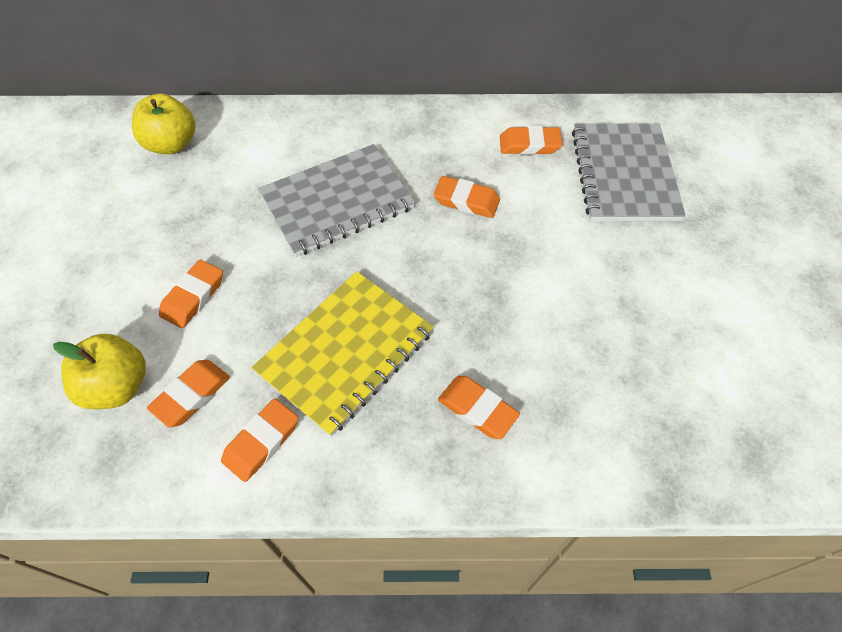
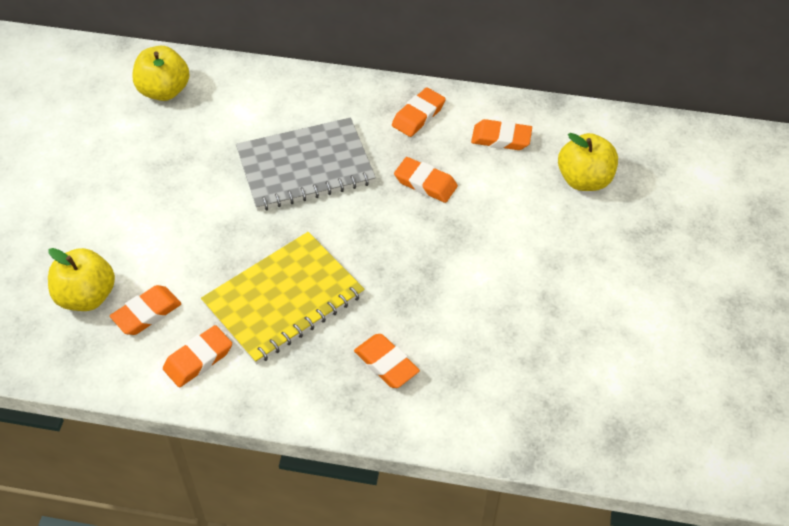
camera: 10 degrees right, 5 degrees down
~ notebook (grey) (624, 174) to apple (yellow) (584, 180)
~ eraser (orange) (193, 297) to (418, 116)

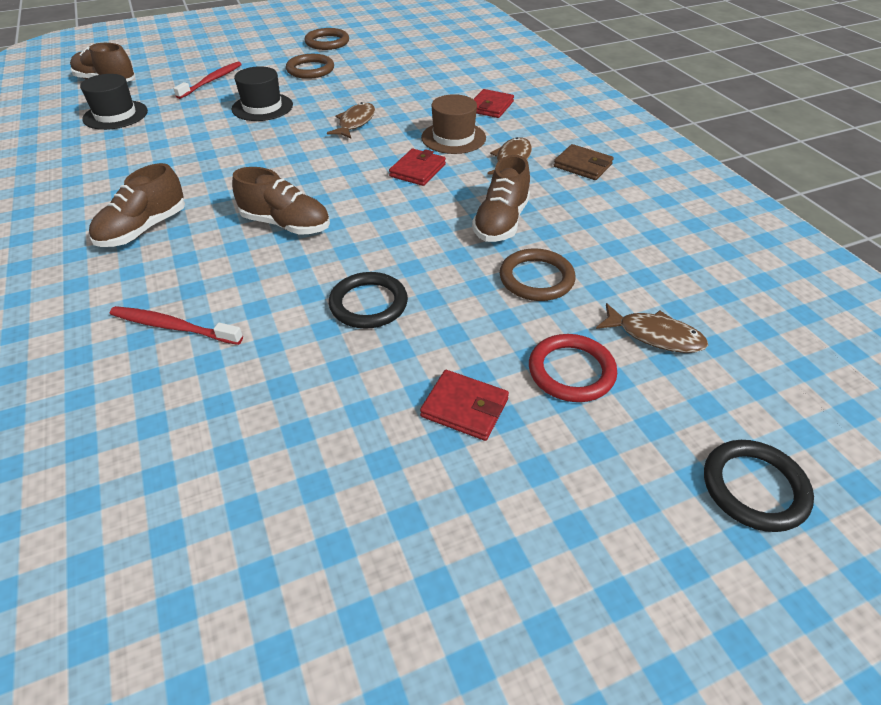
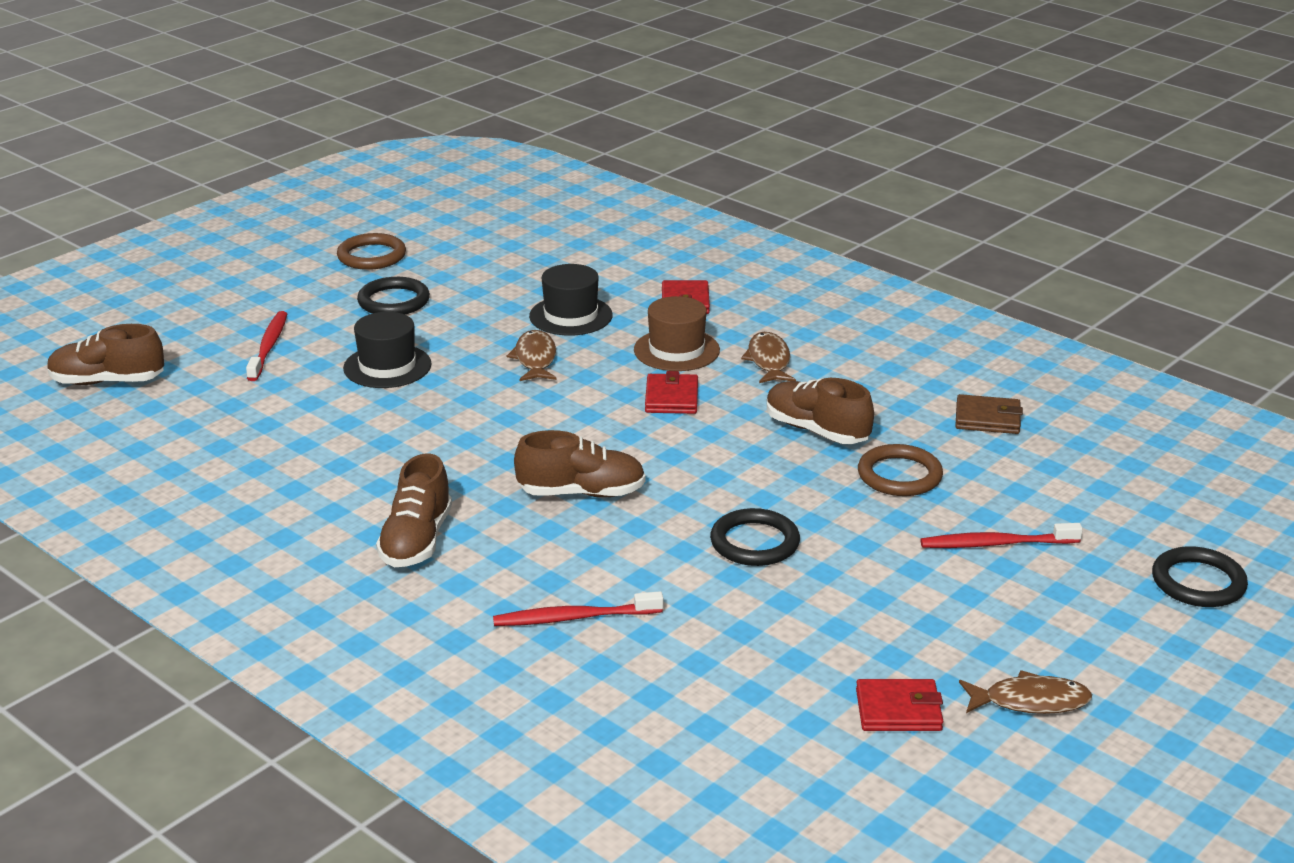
camera: 25 degrees left, 15 degrees down
~ ring (brown) (310, 70) to ring (black) (394, 301)
~ hat (black) (115, 115) to (571, 316)
~ wallet (brown) (582, 165) to (987, 419)
~ shoe (brown) (501, 222) = (816, 431) 135 degrees clockwise
~ fish (brown) (655, 335) to (1030, 701)
~ ring (red) (571, 371) to toothbrush (red) (995, 544)
~ wallet (red) (464, 408) to (898, 710)

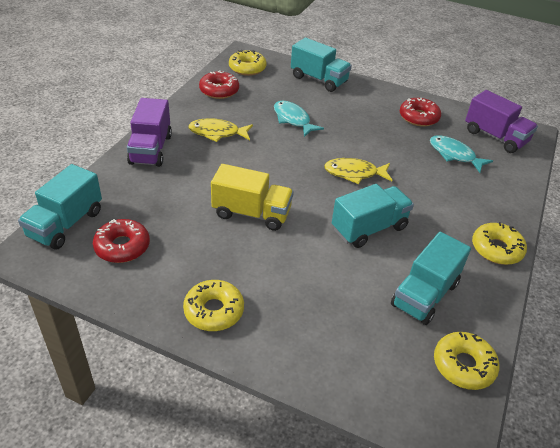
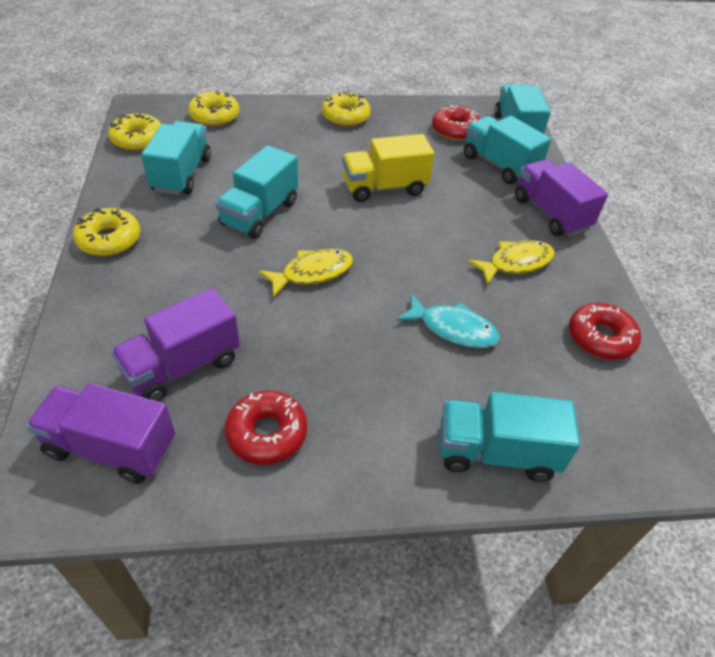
camera: 150 degrees right, 5 degrees up
~ donut (yellow) (247, 68) to (214, 116)
~ fish (turquoise) (454, 155) to truck (purple) (182, 366)
+ truck (turquoise) (499, 165)

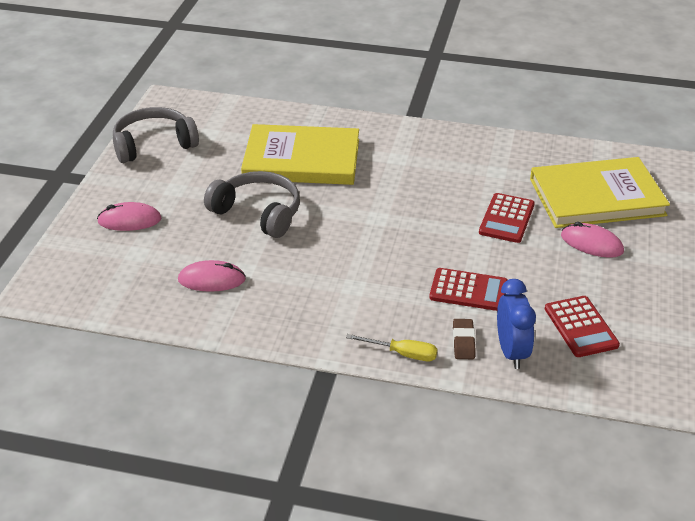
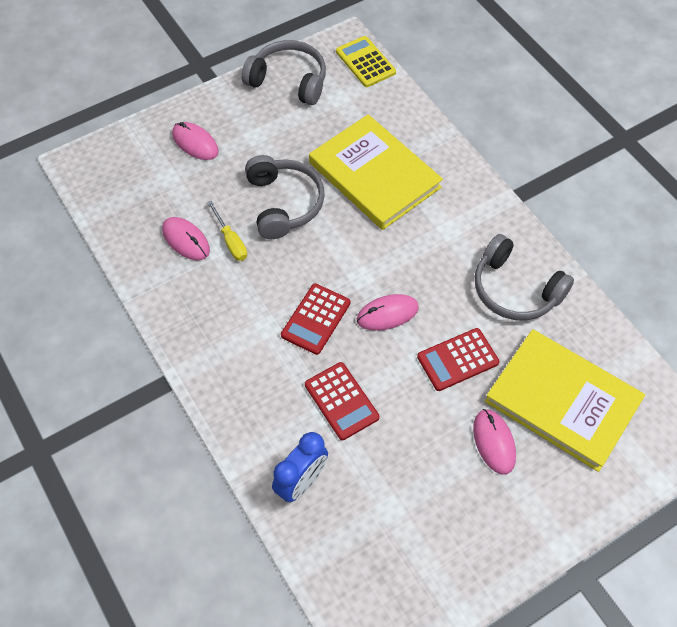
camera: 45 degrees right, 20 degrees up
~ calculator (red) (580, 327) to (316, 319)
- eraser (brown) (463, 342)
~ screwdriver (yellow) (402, 354) to (231, 241)
+ calculator (yellow) (365, 62)
+ headphones (grey) (515, 289)
+ mouse (pink) (387, 314)

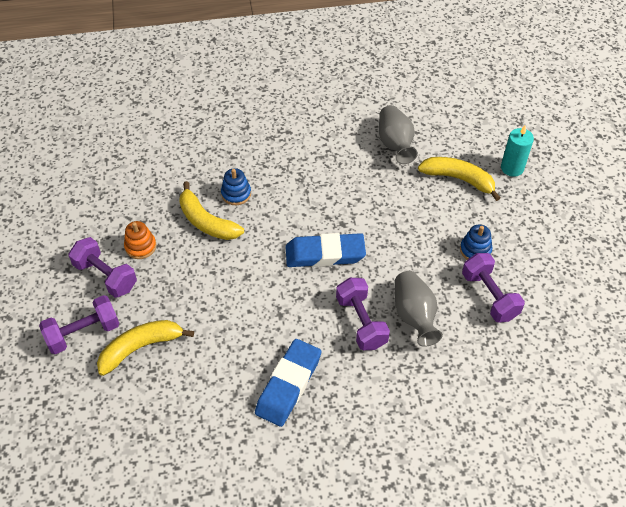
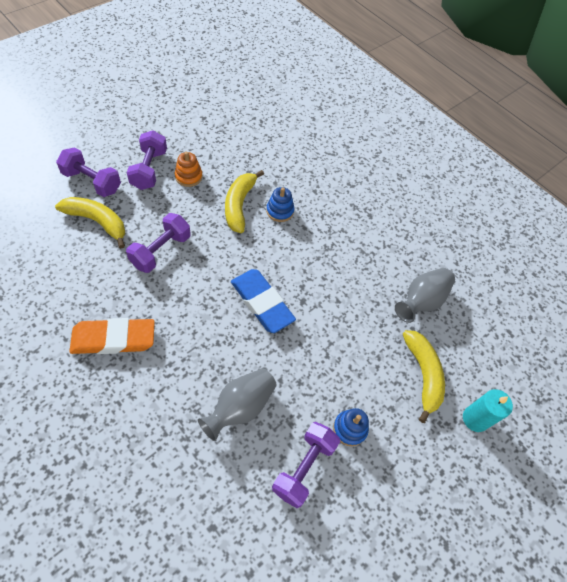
camera: 50 degrees right, 5 degrees up
~ dumbbell (purple) (361, 322) to (161, 251)
~ eraser (blue) (288, 385) to eraser (orange) (113, 339)

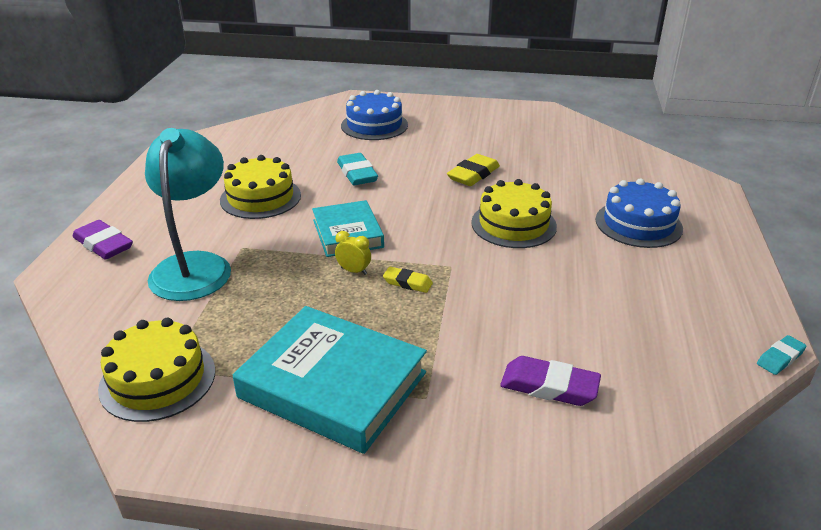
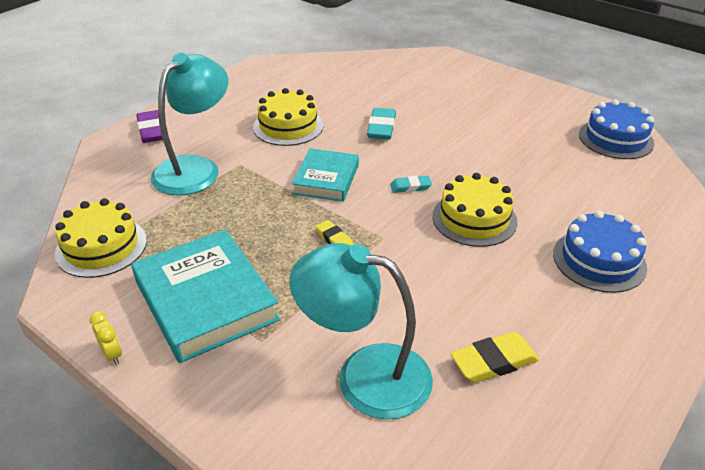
camera: 30 degrees right, 5 degrees up
~ cake (blue) (374, 125) to (615, 139)
~ eraser (yellow) (473, 174) to (494, 361)
~ clock (yellow) (354, 271) to (112, 354)
~ eraser (turquoise) (780, 358) to (410, 187)
~ eraser (purple) (549, 386) to lamp (turquoise) (365, 376)

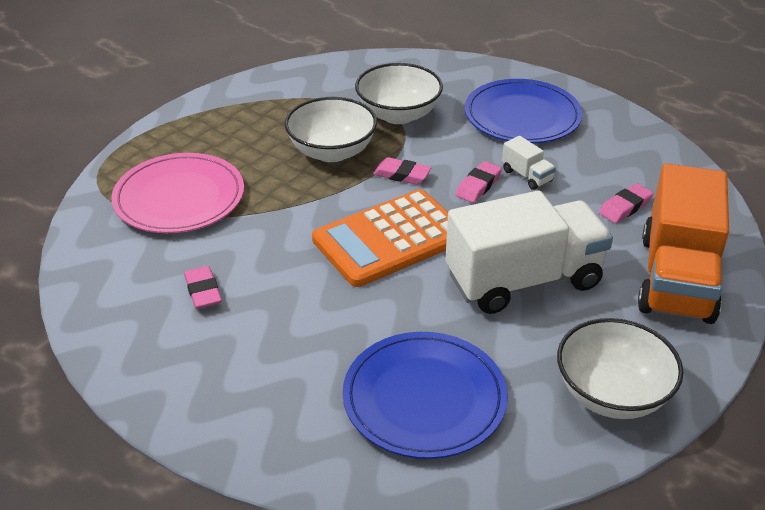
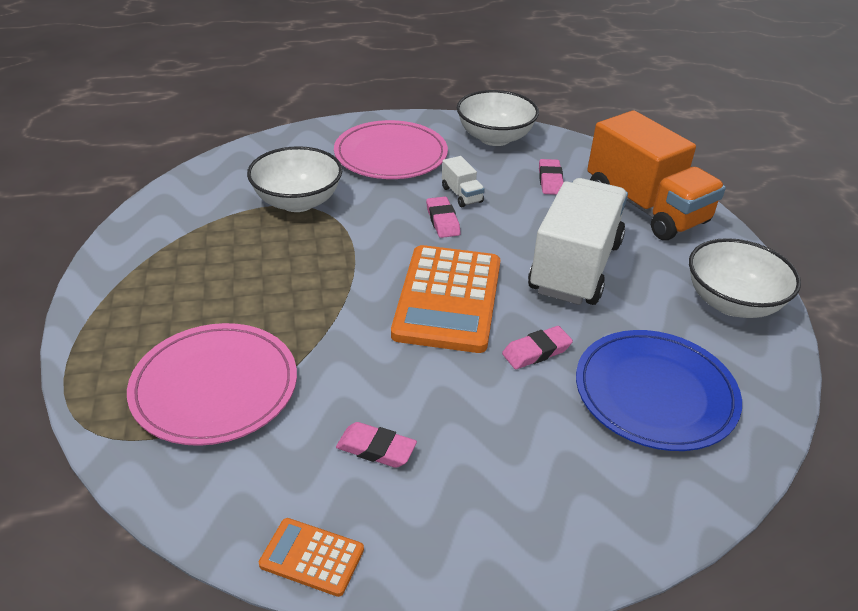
camera: 50 degrees left, 0 degrees up
~ plate (blue) (522, 116) to plate (pink) (391, 155)
~ bowl (white) (332, 151) to (495, 138)
~ truck (white) (527, 176) = (462, 195) 60 degrees clockwise
~ eraser (pink) (402, 175) to (536, 351)
+ calculator (orange) (312, 557)

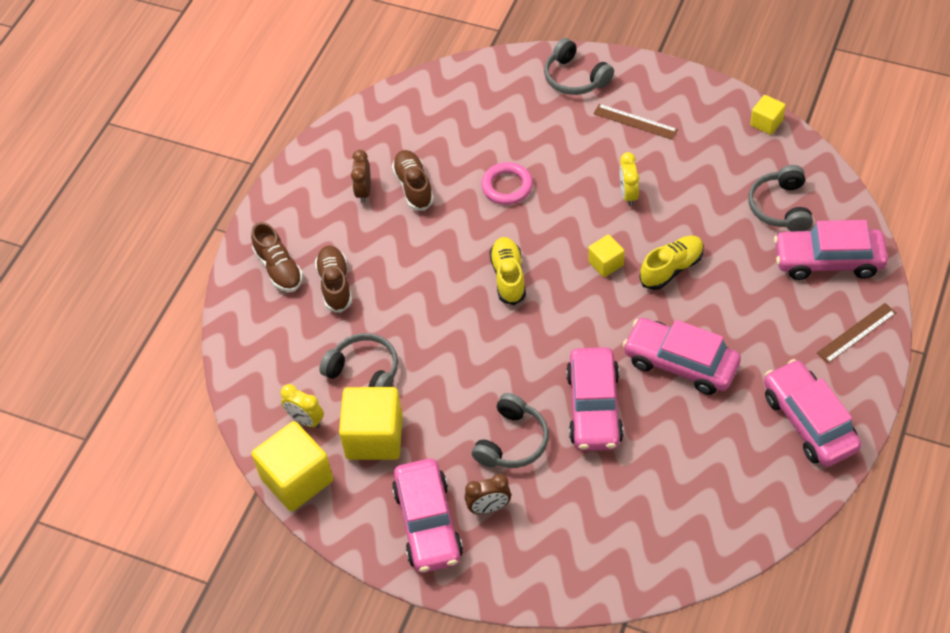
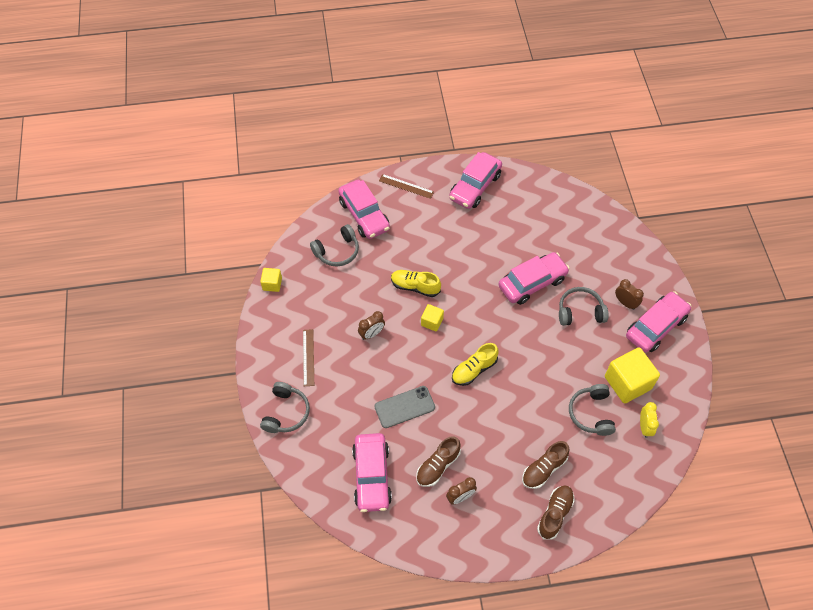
camera: 125 degrees left, 5 degrees up
~ clock (yellow) (628, 194) to clock (brown) (372, 334)
~ ring (pink) (507, 186) to phone (grey) (404, 407)
~ car (pink) (680, 363) to (372, 476)
- cube (yellow) (297, 479)

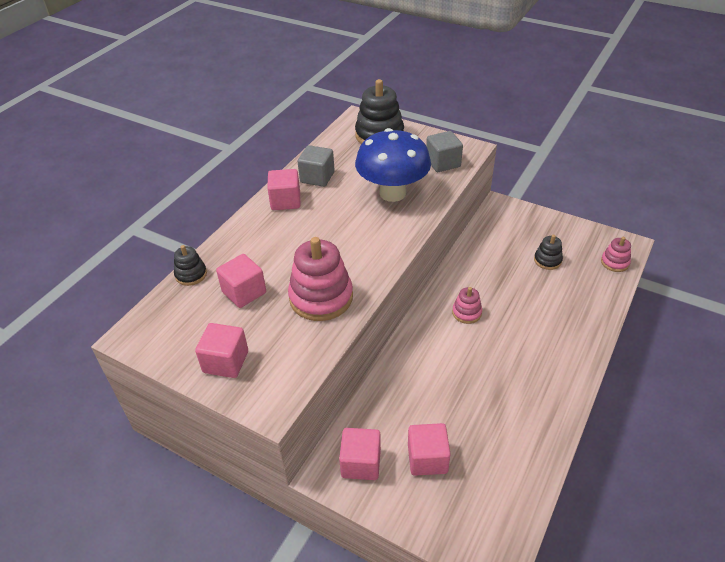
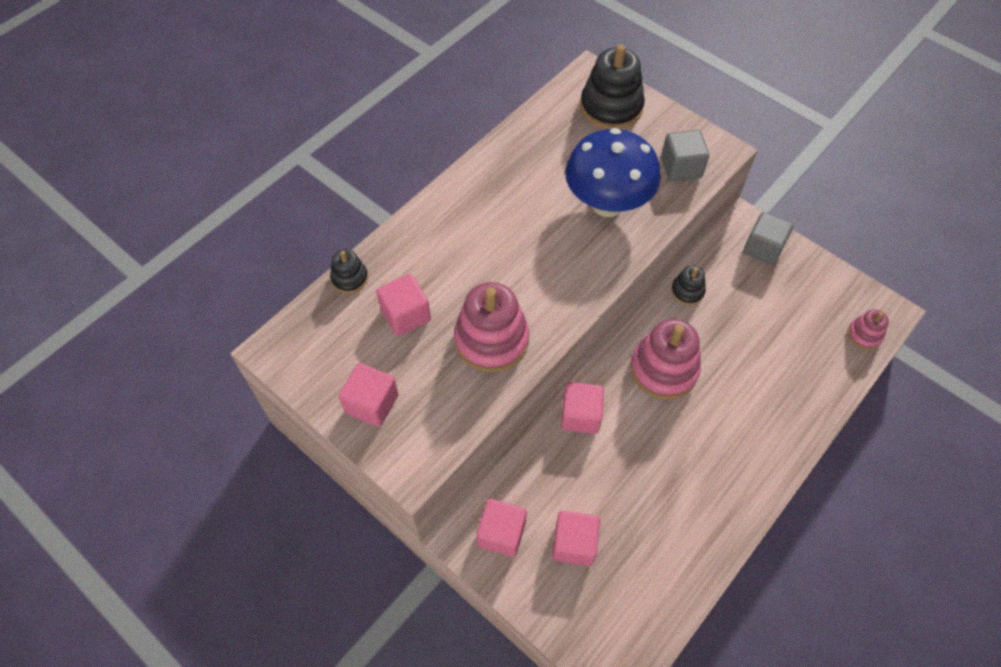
camera: 10 degrees right, 15 degrees up
~ cube (grey) (317, 177) to (763, 248)
~ cube (pink) (285, 201) to (580, 416)
~ stacking toy (black) (547, 260) to (687, 291)
~ stacking toy (pink) (466, 313) = (663, 369) x1.94

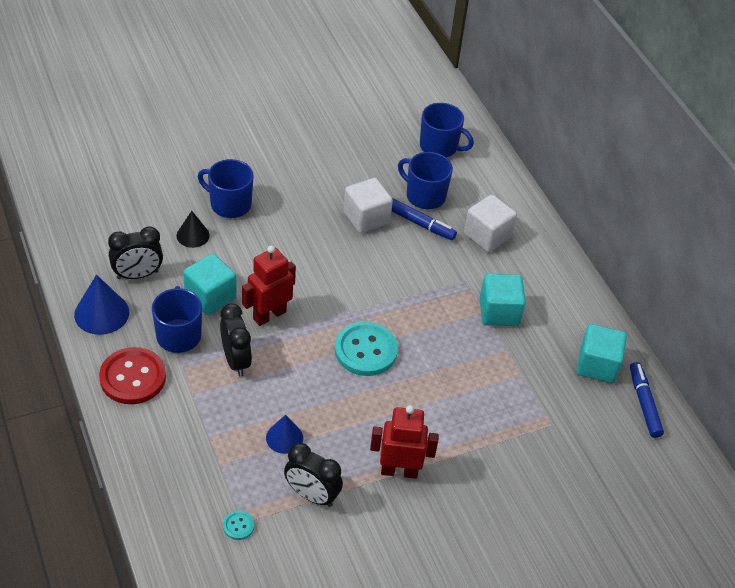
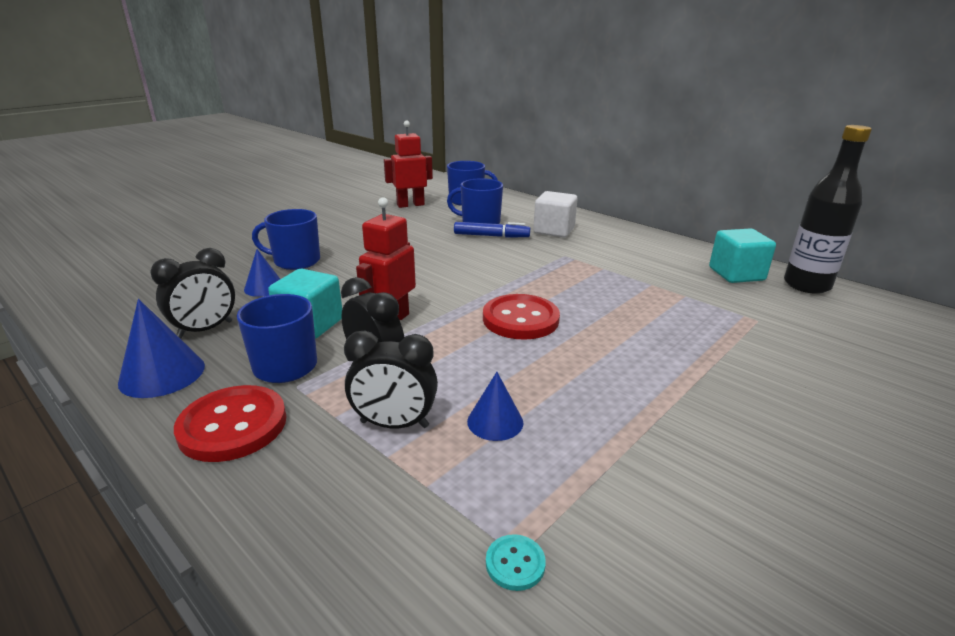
camera: 20 degrees left, 20 degrees down
- cube (white) (366, 218)
~ cone (black) (193, 235) to cone (blue) (264, 287)
- cube (turquoise) (499, 312)
~ button (turquoise) (365, 350) to button (red) (520, 319)
~ marker (blue) (644, 403) to bottle (black) (806, 285)
~ robot (red) (399, 471) to (410, 205)
~ clock (black) (312, 495) to (394, 424)

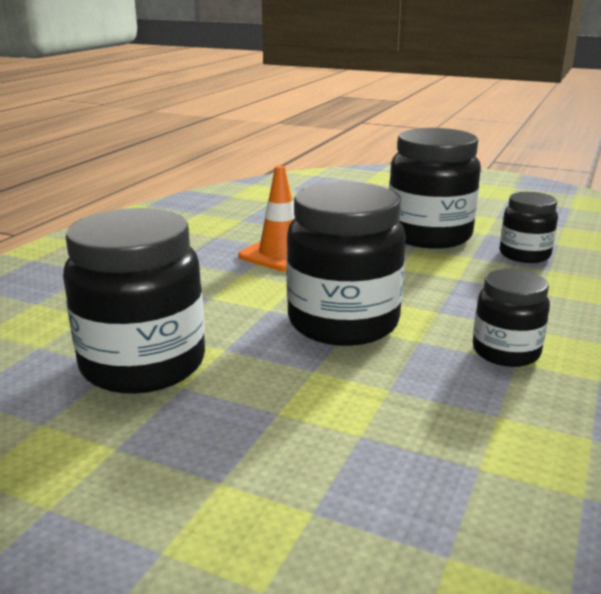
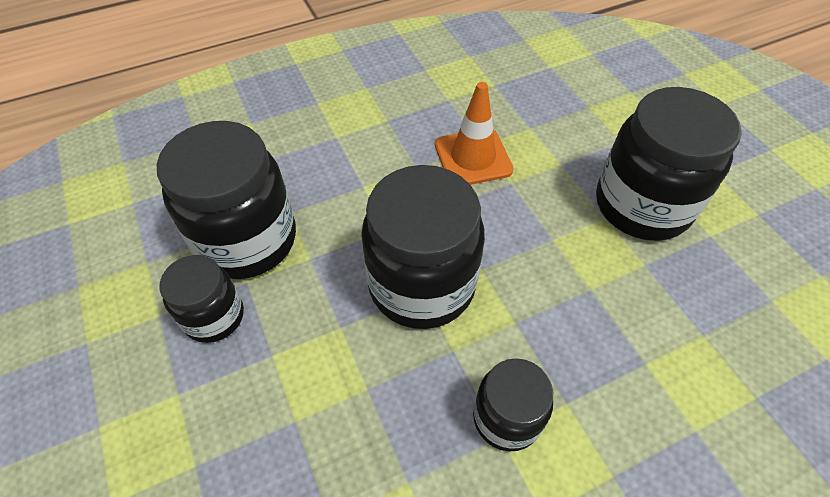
camera: 40 degrees right, 30 degrees up
~ jar (black) (524, 255) to (214, 316)

